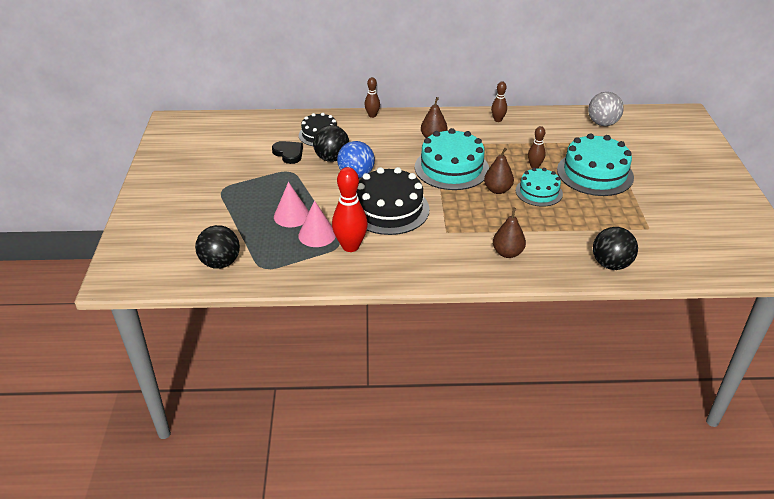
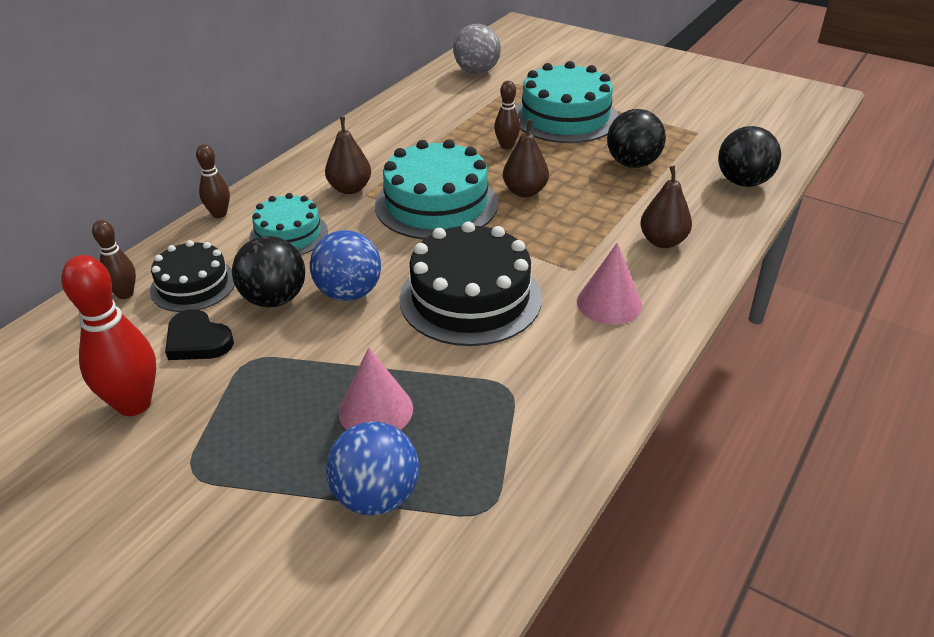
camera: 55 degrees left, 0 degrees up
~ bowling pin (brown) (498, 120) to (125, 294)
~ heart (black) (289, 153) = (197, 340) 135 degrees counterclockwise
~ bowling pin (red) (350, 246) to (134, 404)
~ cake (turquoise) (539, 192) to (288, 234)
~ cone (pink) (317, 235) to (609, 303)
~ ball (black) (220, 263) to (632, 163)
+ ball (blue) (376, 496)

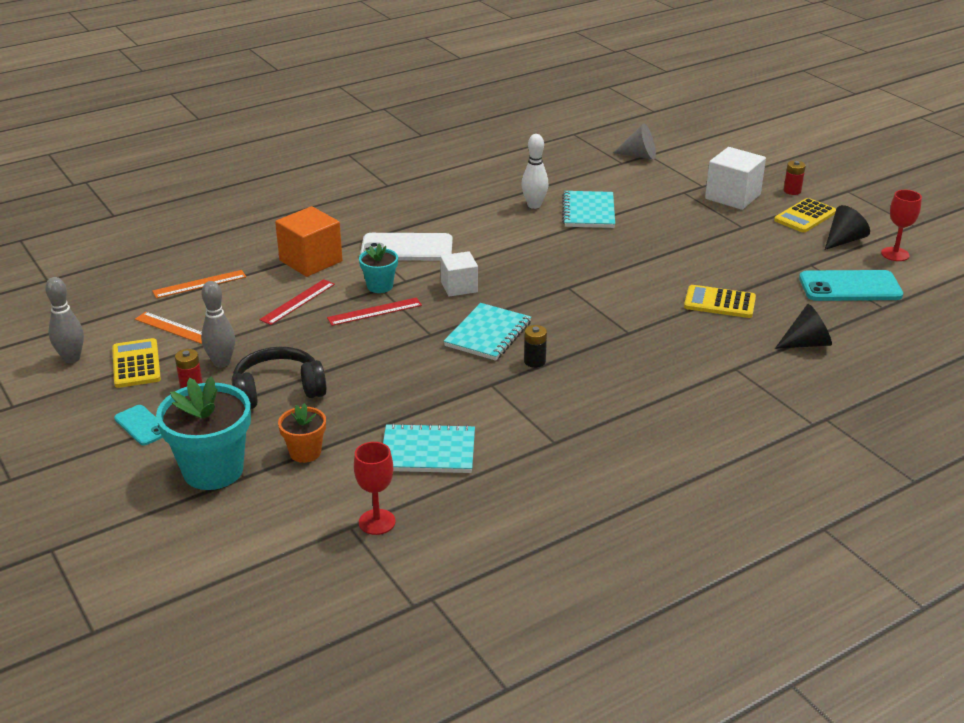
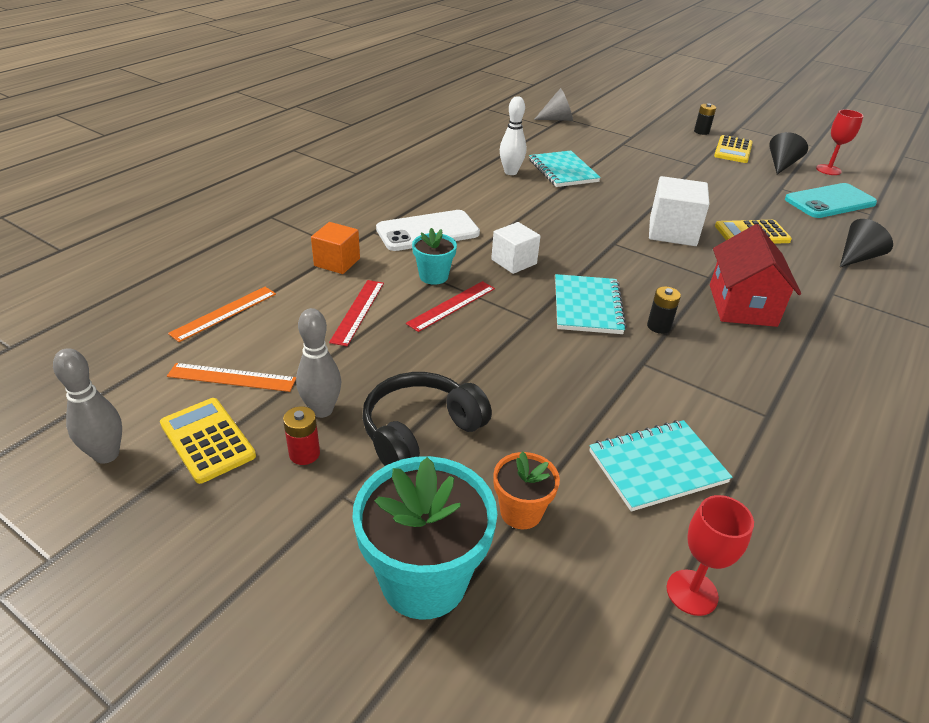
camera: 25 degrees left, 5 degrees up
~ cube (white) (732, 196) to (672, 232)
~ battery (red) (792, 191) to battery (black) (701, 132)
~ cube (orange) (311, 261) = (337, 262) x0.65
- phone (turquoise) (142, 425)
+ house (red) (742, 305)

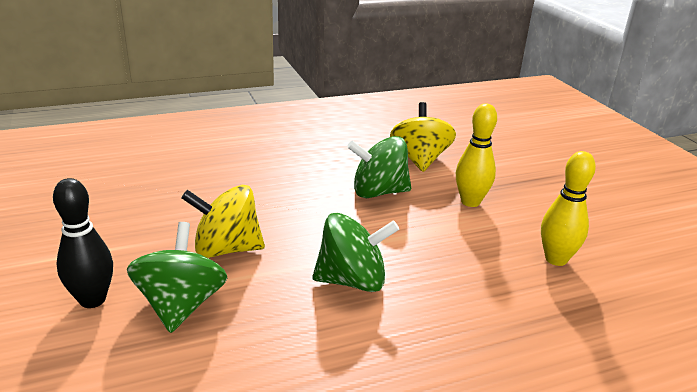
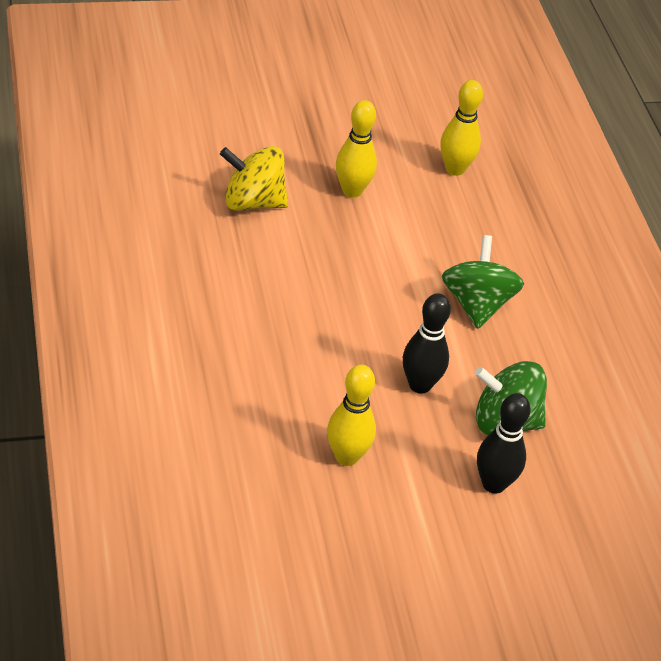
camera: 85 degrees left, 15 degrees up
- spinning top (green) (378, 192)
~ spinning top (yellow) (226, 249) to bowling pin (black) (420, 385)
+ bowling pin (yellow) (346, 457)

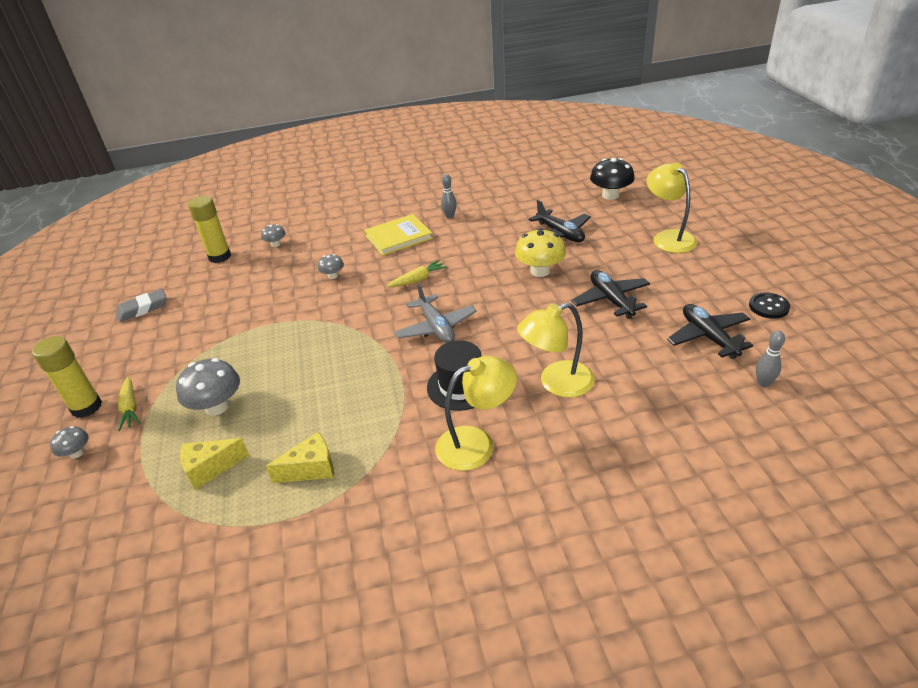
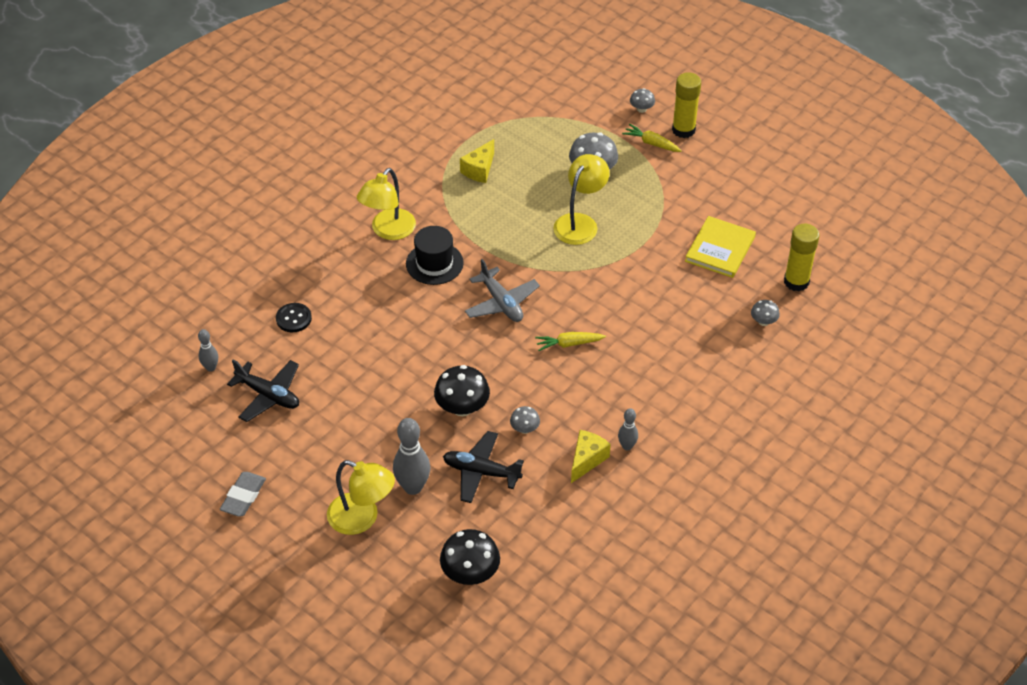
camera: 140 degrees right, 10 degrees up
~ book (yellow) (398, 237) to (720, 249)
~ mushroom (yellow) (540, 271) to mushroom (black) (462, 407)
~ mushroom (grey) (333, 276) to (524, 429)
~ carrot (yellow) (418, 279) = (569, 344) 60 degrees clockwise
- plane (black) (611, 300)
~ plane (grey) (436, 327) = (501, 303) 150 degrees counterclockwise
~ eraser (grey) (143, 309) to (243, 497)
~ button (black) (768, 307) to (293, 318)
~ lamp (yellow) (556, 383) to (580, 223)
~ cheese (yellow) (210, 468) to (587, 460)
+ bowling pin (grey) (413, 487)

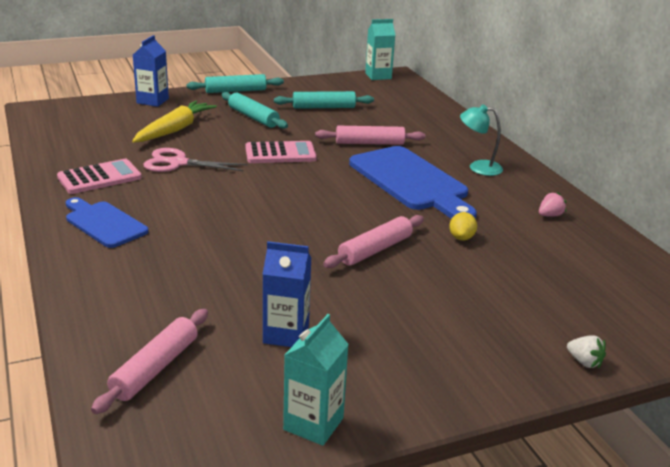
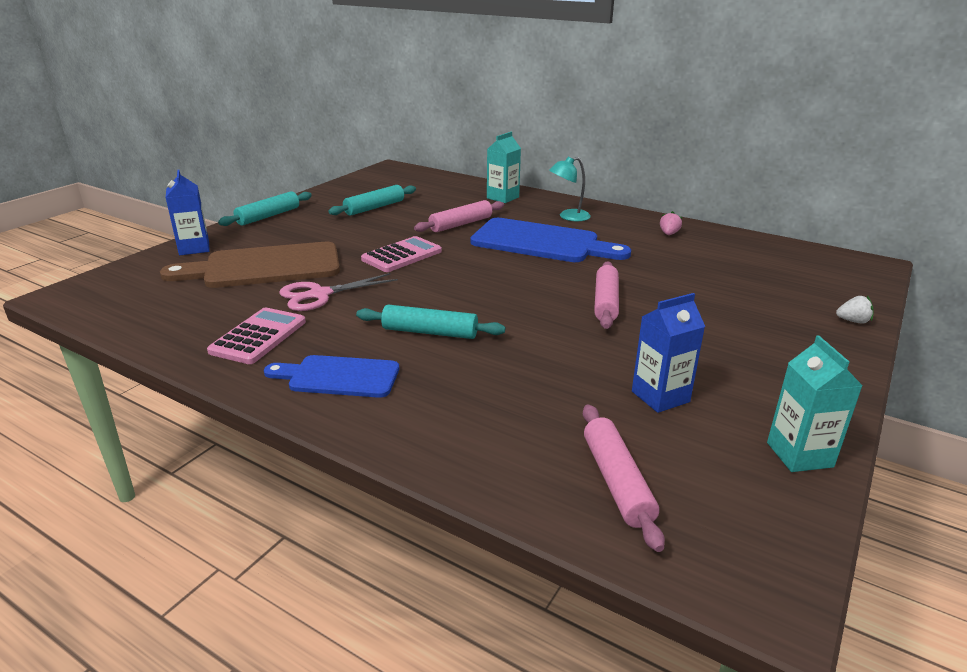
camera: 35 degrees left, 0 degrees up
~ carton (turquoise) (378, 76) to (502, 198)
~ rolling pin (turquoise) (253, 117) to (430, 332)
~ carrot (yellow) (175, 130) to cutting board (brown) (264, 267)
- lemon (yellow) (461, 238)

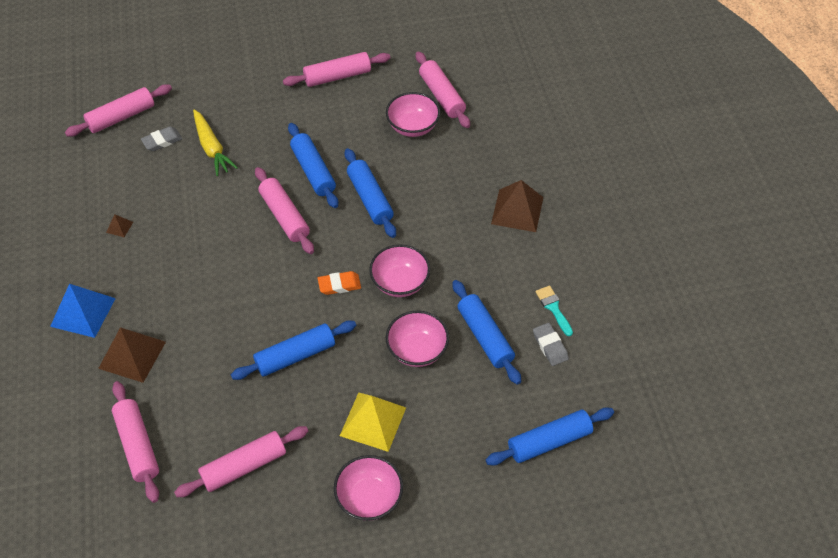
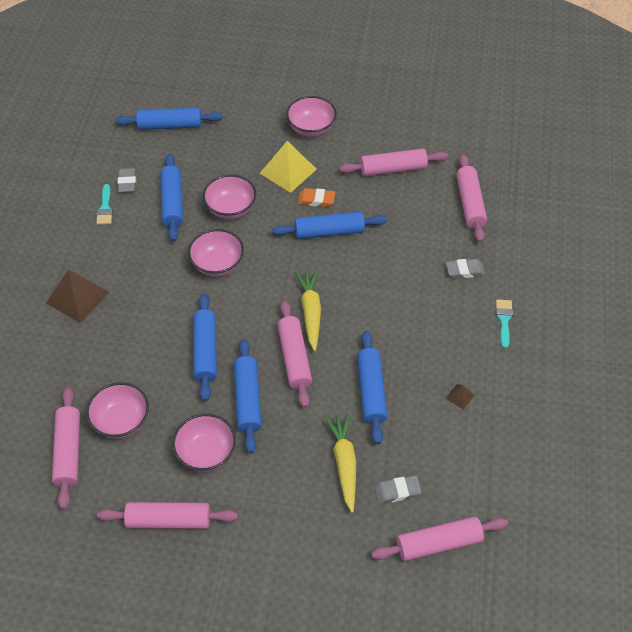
camera: 160 degrees left, 0 degrees up
~ eraser (orange) (339, 285) to (316, 200)
~ pyramid (blue) (83, 312) to brush (turquoise) (504, 320)
~ pyramid (brown) (132, 355) to eraser (grey) (465, 270)
+ carrot (yellow) (310, 312)
+ rolling pin (blue) (371, 391)
+ bowl (pink) (206, 453)

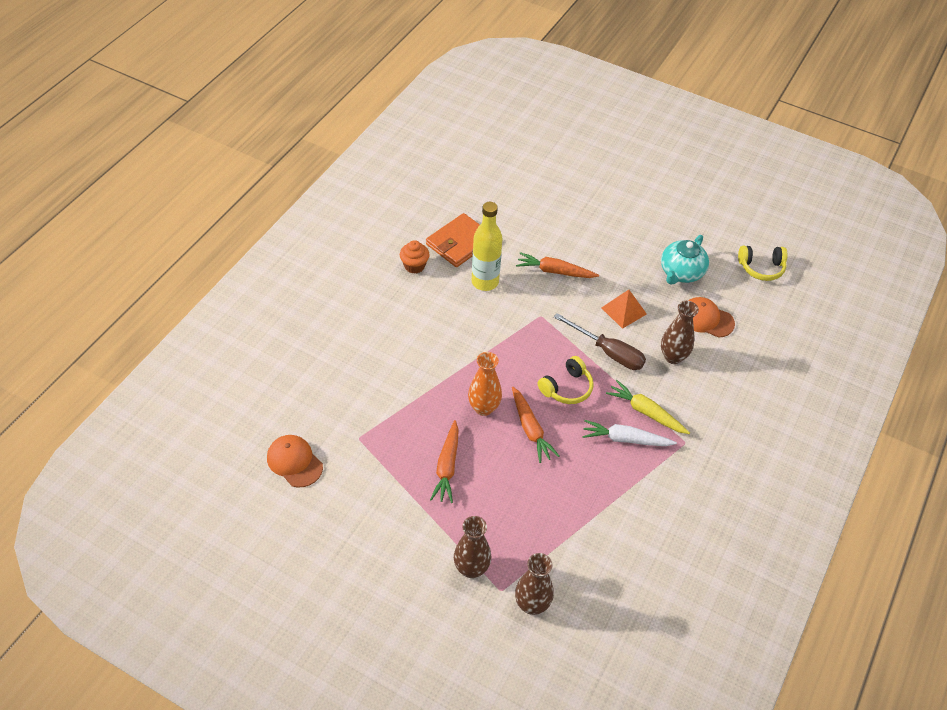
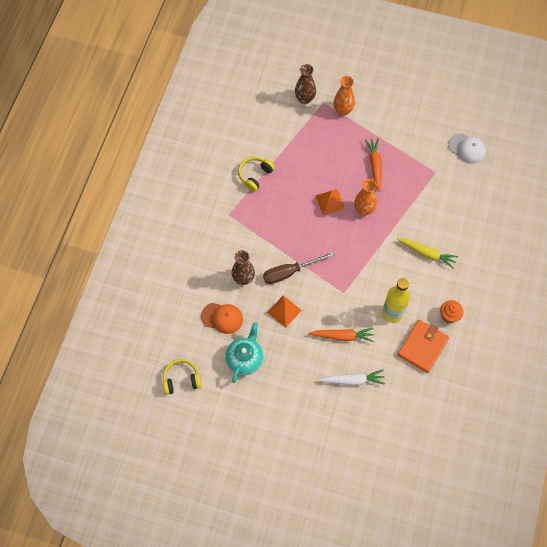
camera: 170 degrees right, 15 degrees up
~ screwdriver (brown) (608, 352) = (290, 272) 45 degrees counterclockwise
~ headphones (yellow) (567, 388) to (255, 175)
~ carrot (yellow) (646, 412) to (427, 254)
~ carrot (orange) (530, 429) to pyramid (orange) (330, 202)
~ carrot (white) (625, 439) to (352, 380)
~ cap (orange) (294, 462) to cap (white) (467, 149)
~ vase (brown) (471, 568) to vase (orange) (343, 110)

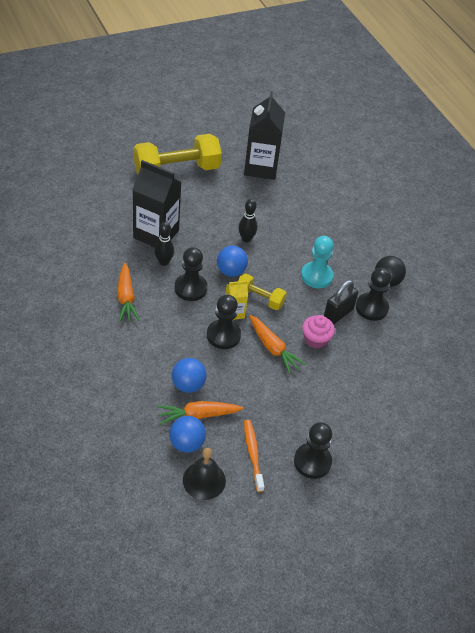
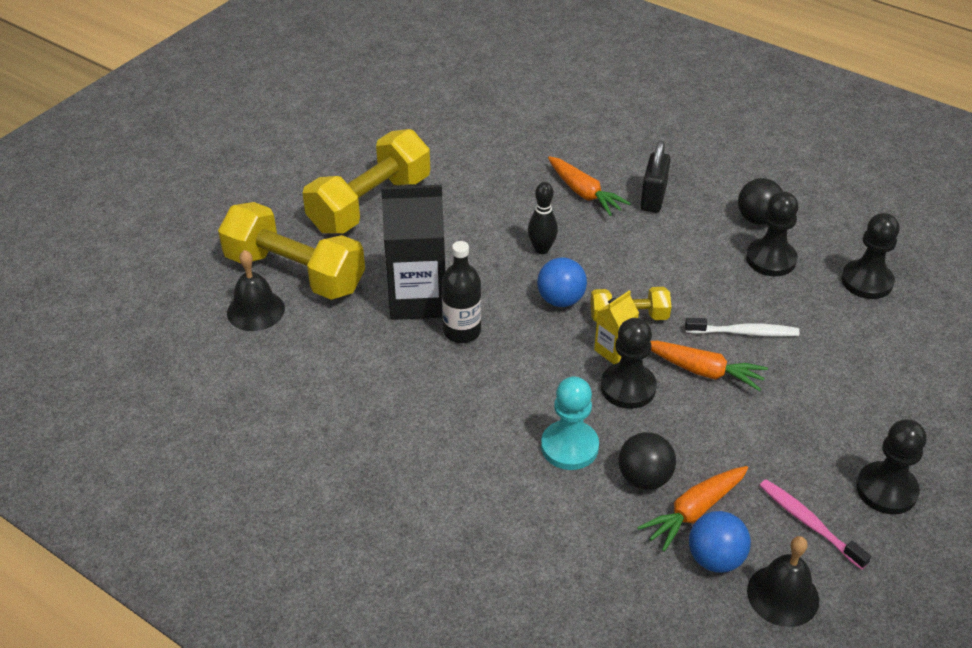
camera: 25 degrees left, 5 degrees down
- carton (black) (261, 167)
~ bowling pin (black) (164, 262) to bottle (black) (462, 331)
~ pawn (turquoise) (316, 276) to (569, 447)
~ pawn (black) (190, 288) to (867, 281)
~ carrot (orange) (126, 298) to (584, 193)
~ padlock (black) (338, 314) to (653, 198)
~ cupcake (pink) (315, 339) to toothbrush (white) (744, 332)
~ ball (blue) (188, 385) to ball (black) (644, 478)
~ toothbrush (orange) (253, 454) to toothbrush (pink) (809, 523)
+ dumbbell (yellow) (295, 273)
+ bell (black) (255, 310)

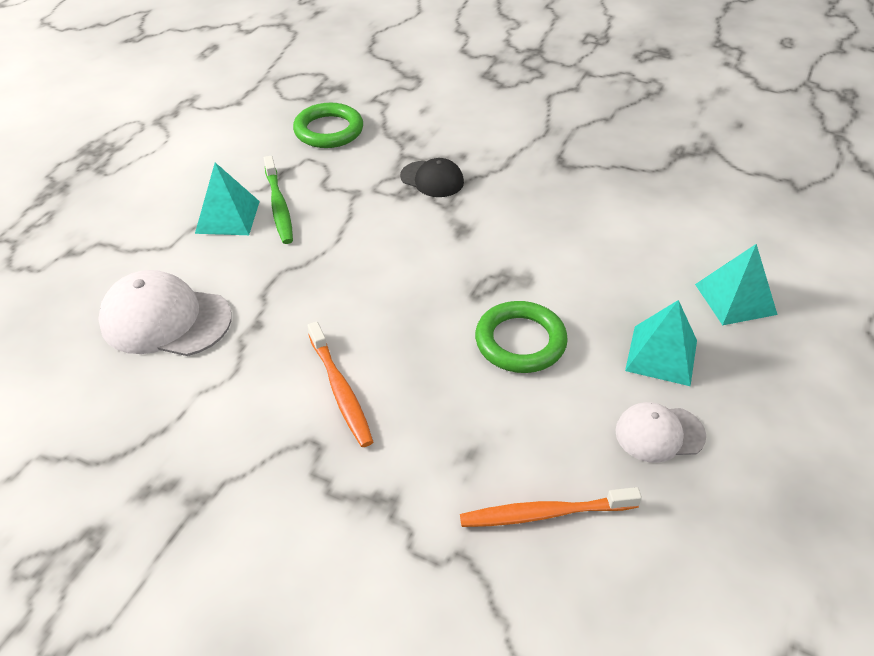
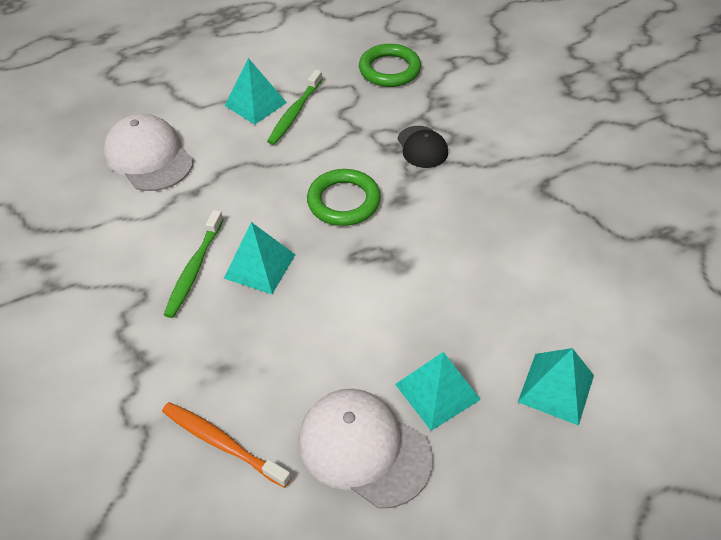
camera: 40 degrees right, 5 degrees up
~ ring (green) (520, 341) to (343, 201)
~ toothbrush (orange) (340, 390) to toothbrush (green) (194, 268)
~ cap (white) (659, 433) = (364, 448) x1.67
+ pyramid (turquoise) (260, 266)

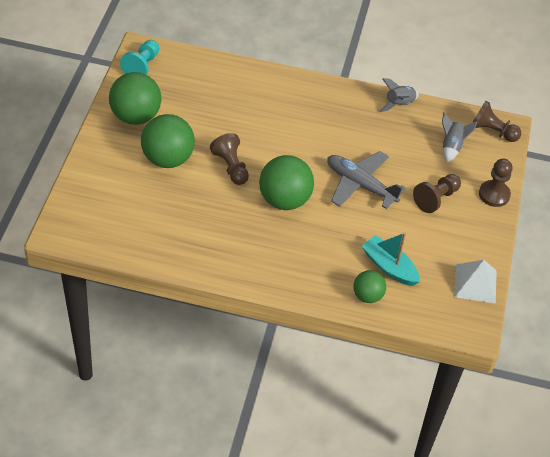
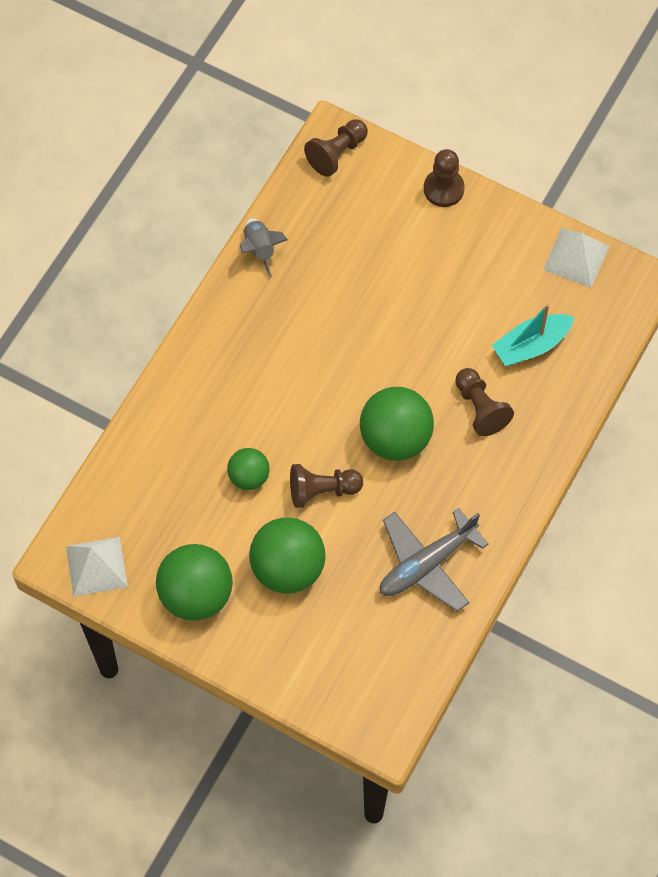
camera: 70 degrees left, 15 degrees up
~ pawn (turquoise) (142, 66) to pyramid (white) (96, 566)
- rocket (grey) (452, 146)
~ plane (grey) (360, 185) to (427, 564)
~ pawn (brown) (436, 199) to (480, 408)
~ ball (green) (367, 296) to (249, 477)

